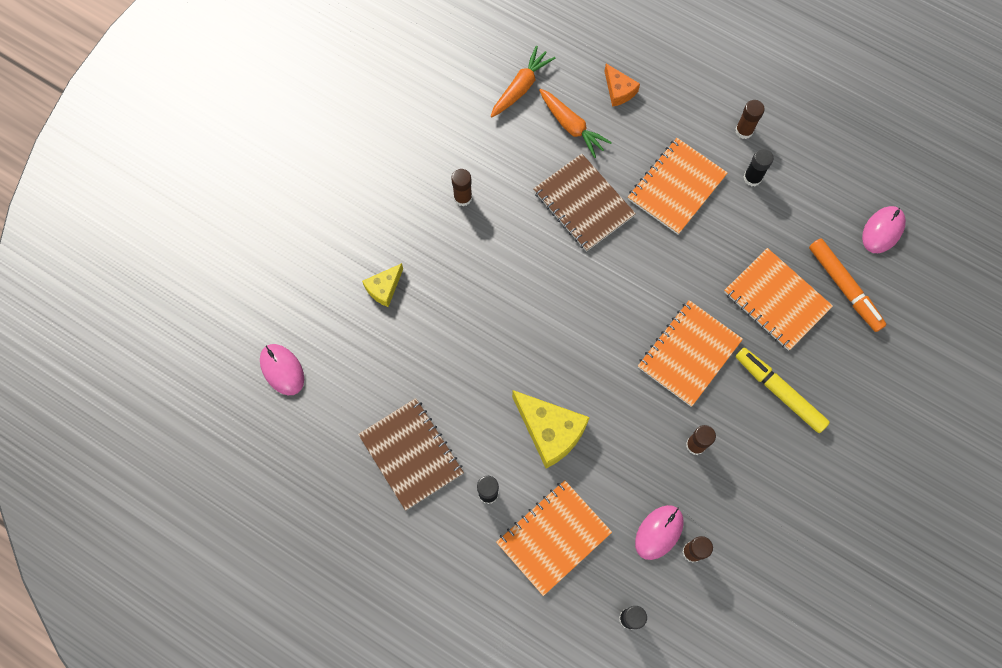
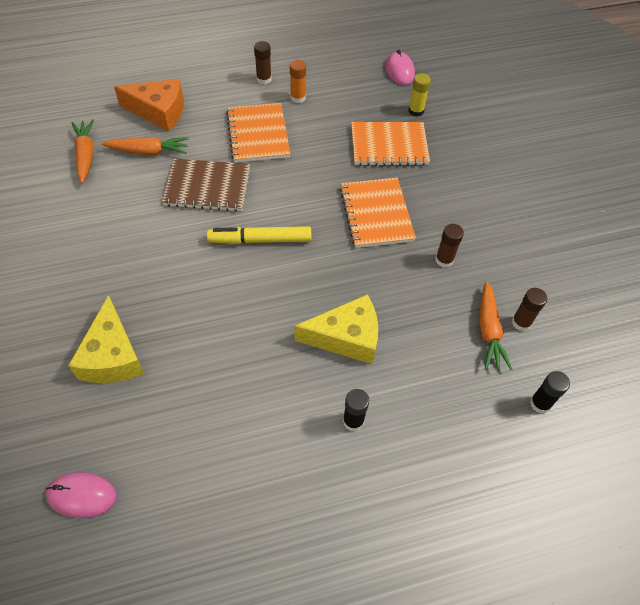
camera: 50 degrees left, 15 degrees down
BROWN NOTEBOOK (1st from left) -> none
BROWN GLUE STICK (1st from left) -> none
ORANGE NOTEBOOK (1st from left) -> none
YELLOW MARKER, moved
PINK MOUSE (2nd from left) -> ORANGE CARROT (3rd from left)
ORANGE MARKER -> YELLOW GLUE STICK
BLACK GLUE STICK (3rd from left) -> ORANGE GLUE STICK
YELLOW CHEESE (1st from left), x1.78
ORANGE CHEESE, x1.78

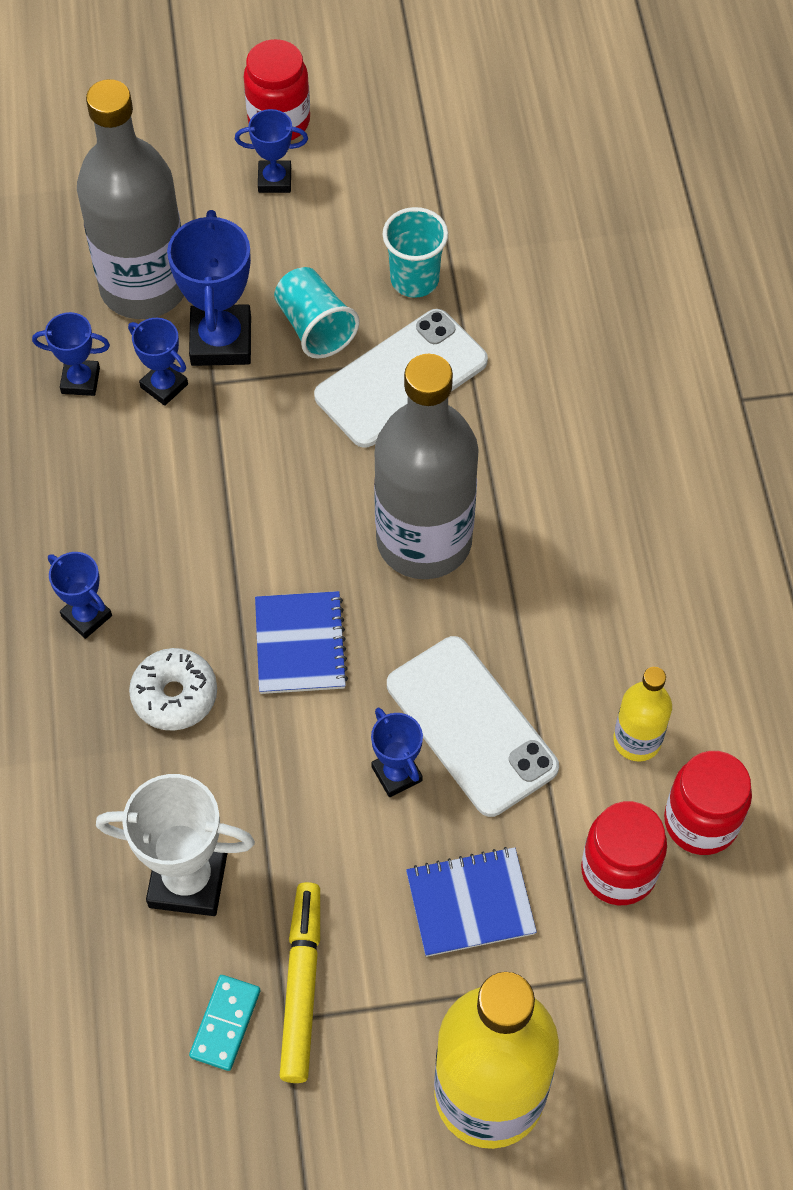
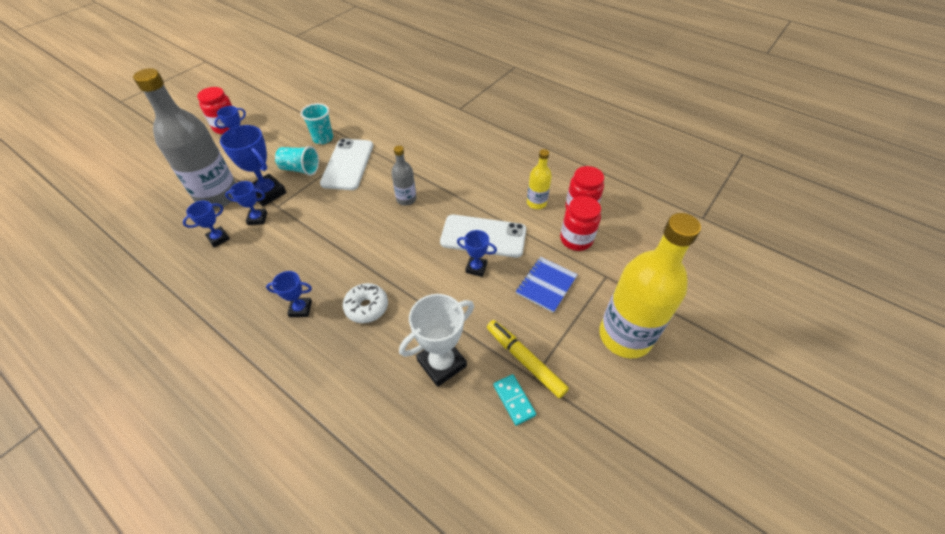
camera: 45 degrees left, 10 degrees down
BLUE NOTEBOOK (1st from left) -> none
GREY BOTTLE (2nd from left), x0.48

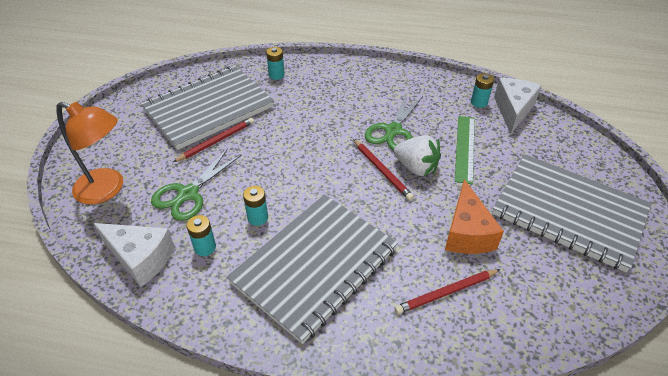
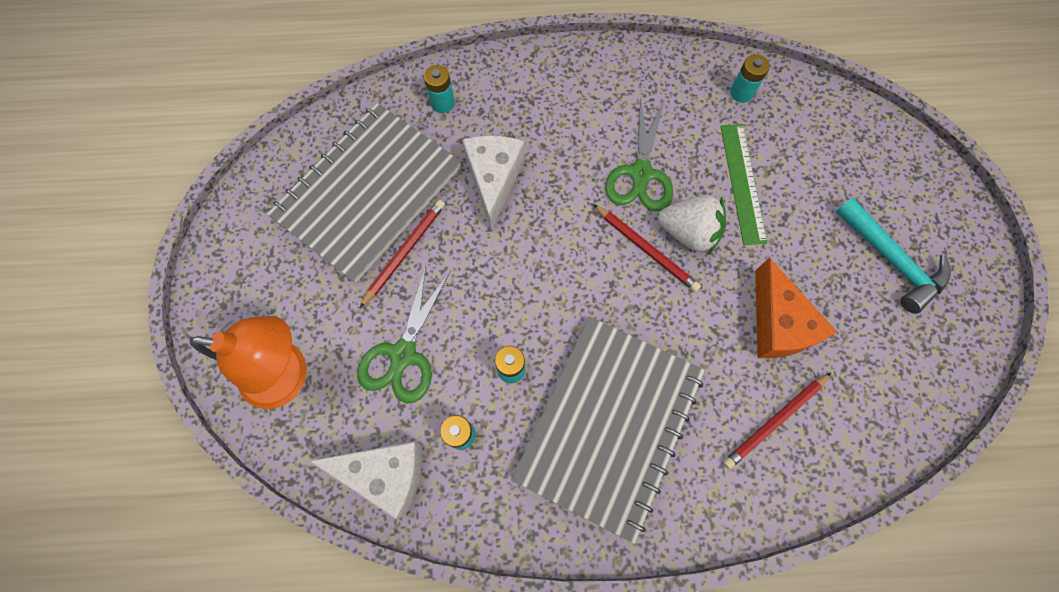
camera: 15 degrees left, 25 degrees up
WHITE CHEESE (2nd from left), moved
GREY NOTEBOOK (3rd from left) -> TURQUOISE HAMMER

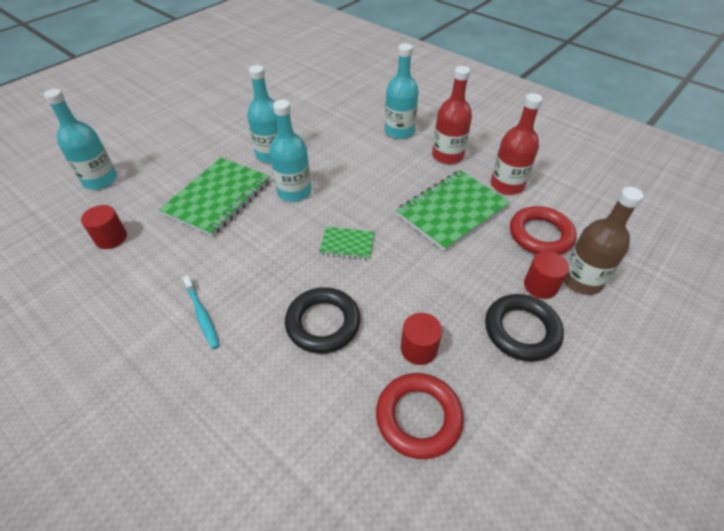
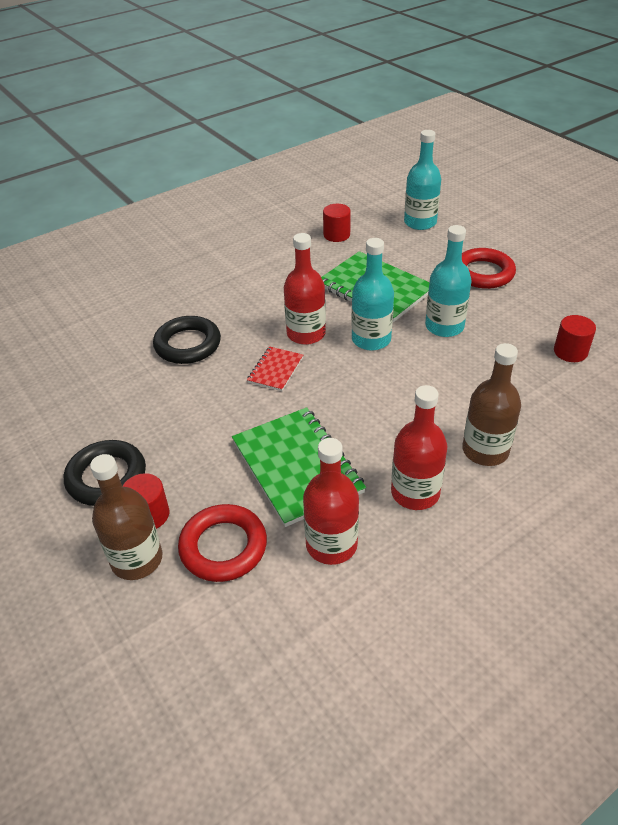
camera: 105 degrees right, 5 degrees down
TURQUOISE TOOTHBRUSH -> none
none -> RED BOTTLE (1st from left)
RED RING (1st from left in the first image) -> RED RING (2nd from left), moved
RED CYLINDER (2nd from left in the first image) -> RED CYLINDER (3rd from left), moved
GREEN NOTEBOOK (2nd from left) -> RED NOTEBOOK
TURQUOISE BOTTLE (4th from left) -> BROWN BOTTLE (2nd from left)

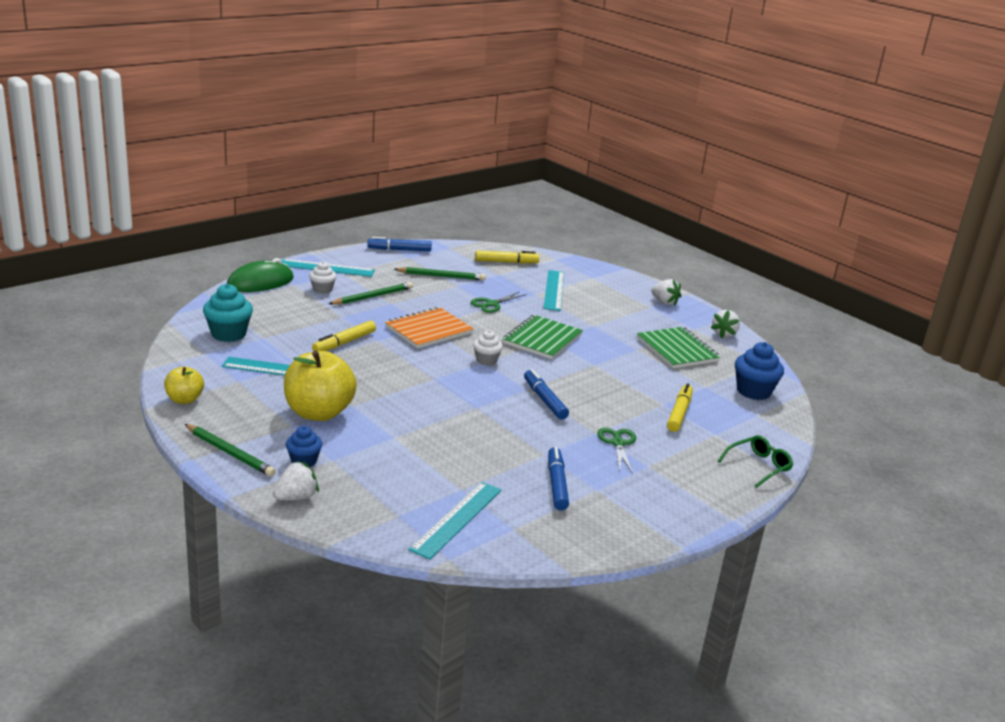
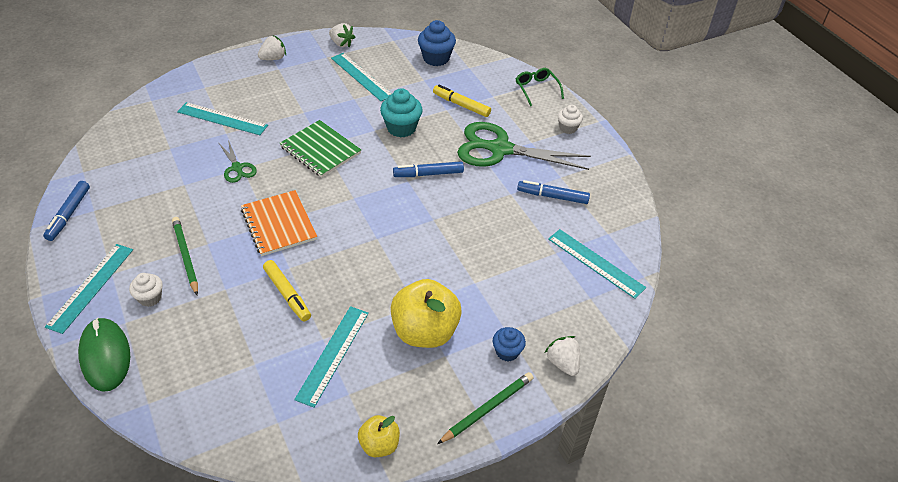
camera: 75 degrees left, 20 degrees up
GREEN PENCIL (3rd from left) -> none
YELLOW MARKER (2nd from left) -> none
TURQUOISE CUPCAKE, moved
WHITE CUPCAKE (2nd from left), moved
GREEN NOTEBOOK (2nd from left) -> TURQUOISE RULER (4th from left)
GREEN SCISSORS (2nd from left), x2.11

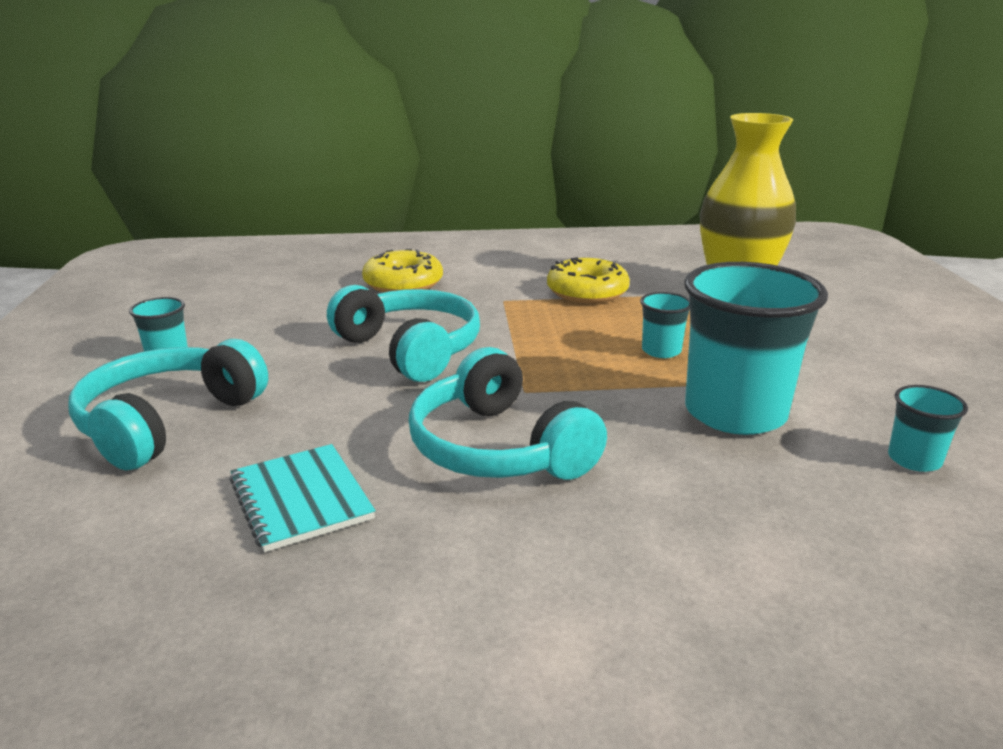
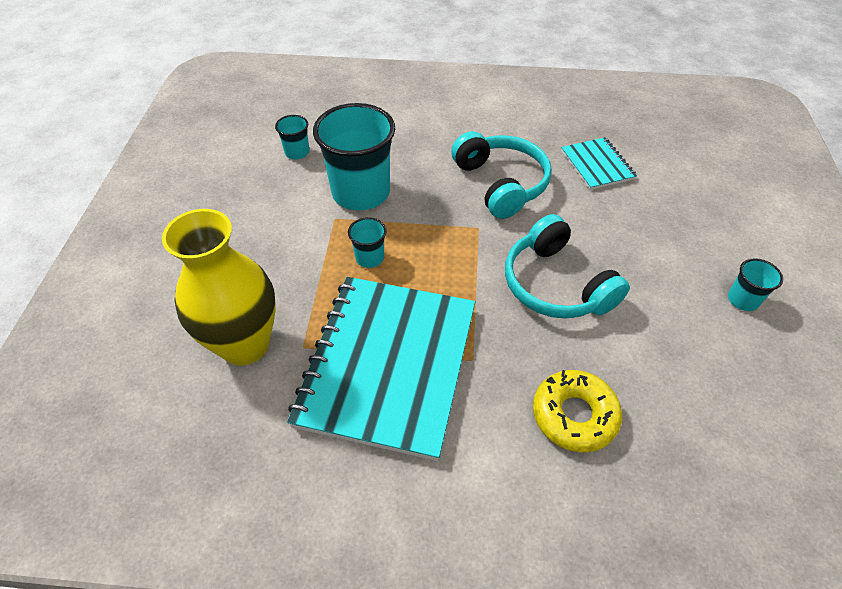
camera: 170 degrees left, 25 degrees up
TURQUOISE HEADPHONES (1st from left) -> none
YELLOW DONUT (2nd from left) -> TURQUOISE NOTEBOOK (1st from left)

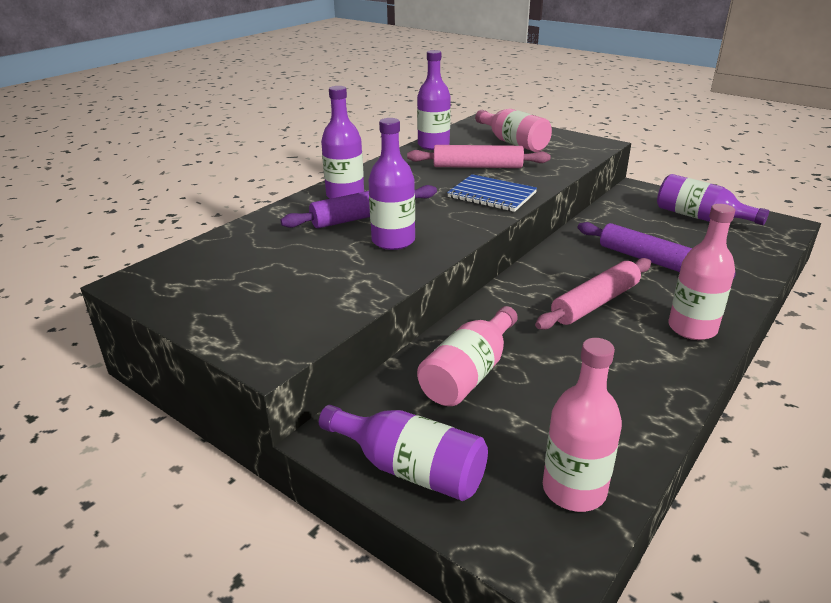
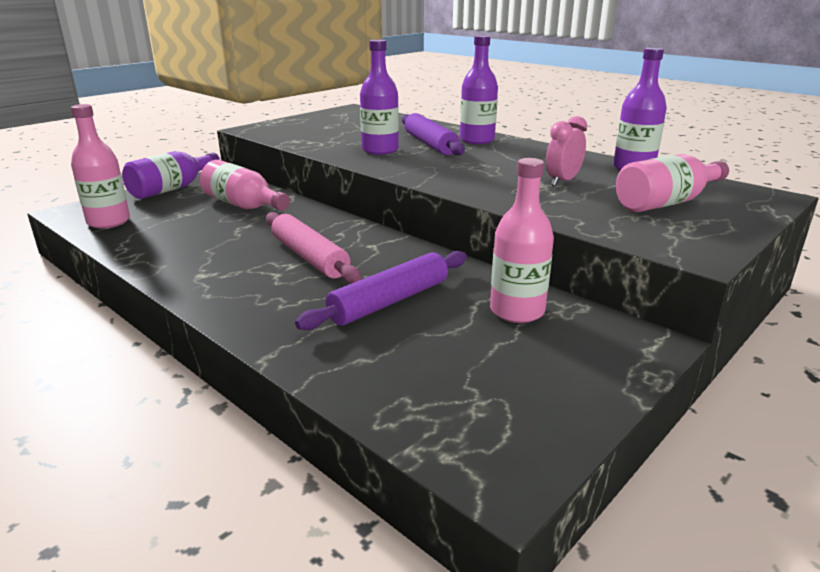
camera: 95 degrees right, 5 degrees down
BLUE NOTEBOOK -> none
PURPLE BOTTLE (5th from left) -> none
PINK BOTTLE (4th from left in the first image) -> PINK BOTTLE (3rd from left), moved
PINK ROLLING PIN (1st from left) -> PINK CLOCK

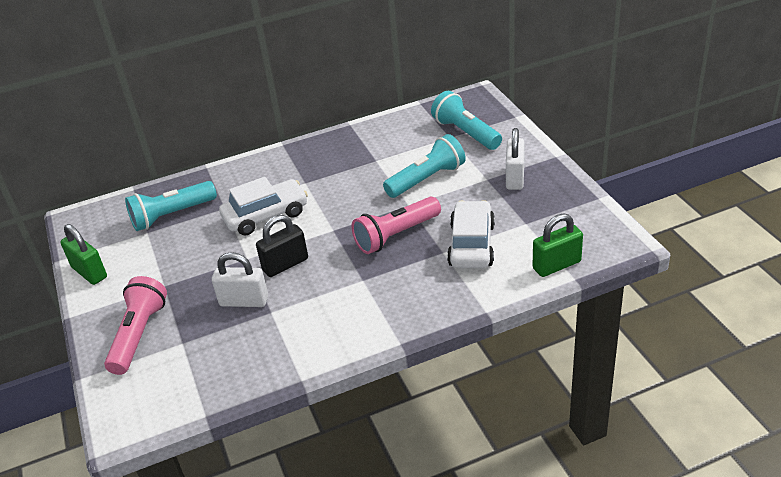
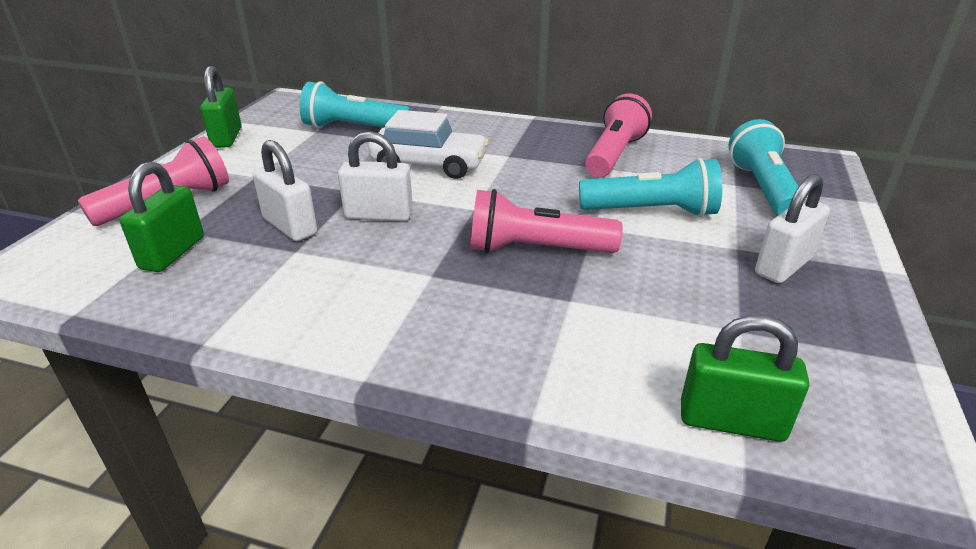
camera: 35 degrees right, 5 degrees down
WHITE CAR (2nd from left) -> none
none -> GREEN PADLOCK (1st from left)
none -> PINK FLASHLIGHT (3rd from left)
BLACK PADLOCK -> WHITE PADLOCK (2nd from left)

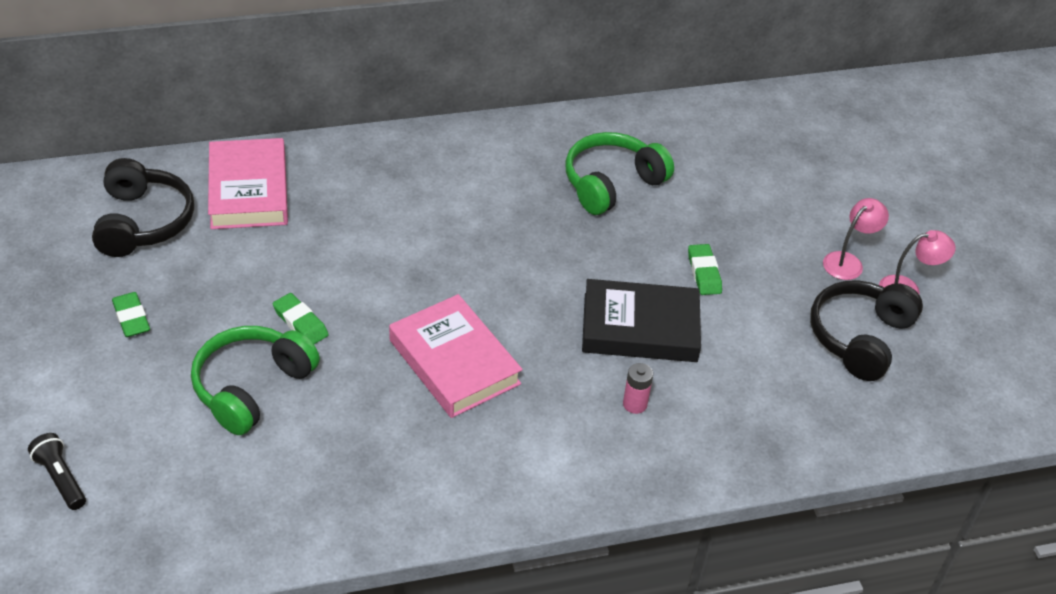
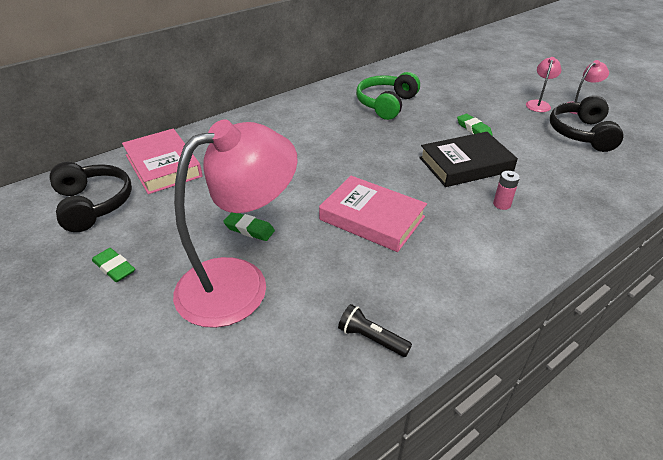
camera: 20 degrees left, 5 degrees down
BLACK FLASHLIGHT, moved
GREEN HEADPHONES (1st from left) -> PINK LAMP (1st from left)

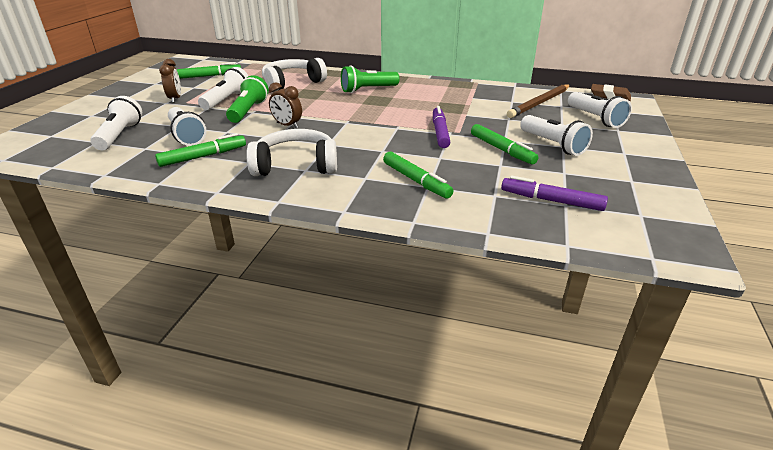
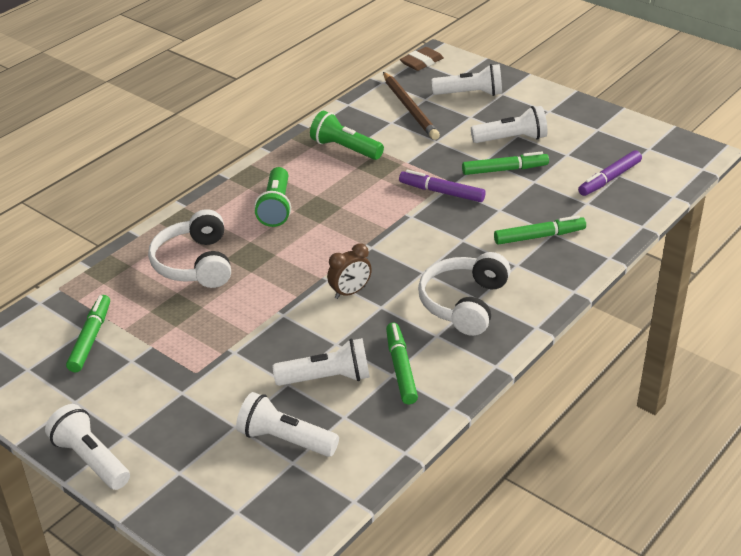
camera: 65 degrees left, 5 degrees up
BROWN CLOCK (1st from left) -> none
WHITE FLASHLIGHT (3rd from left in the first image) -> WHITE FLASHLIGHT (1st from left), moved
GREEN FLASHLIGHT (1st from left in the first image) -> GREEN FLASHLIGHT (2nd from left), moved

